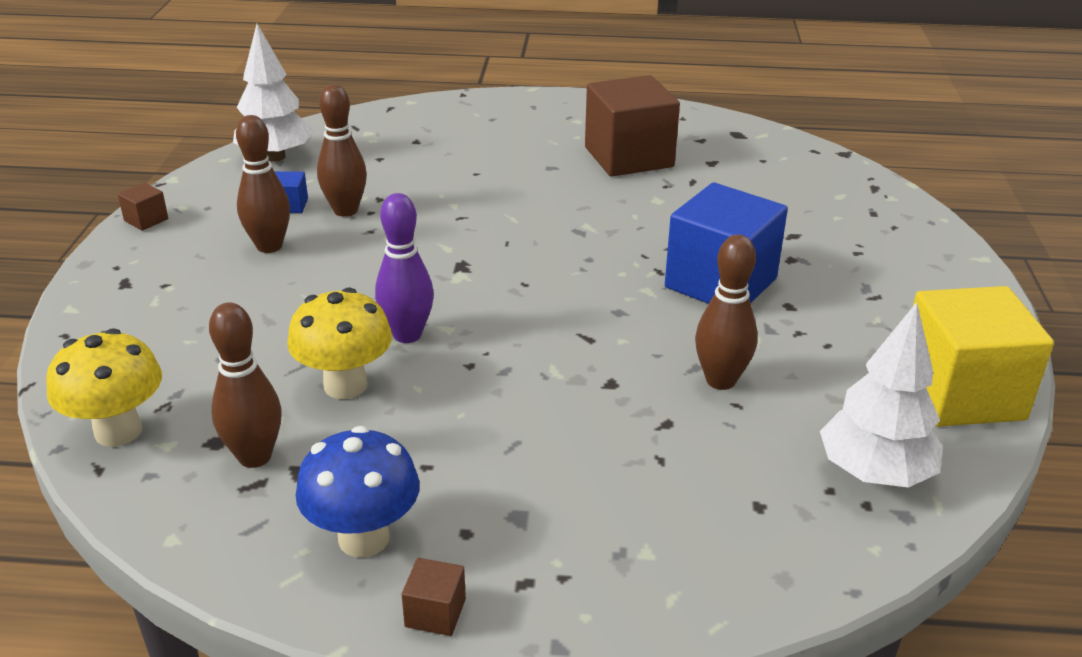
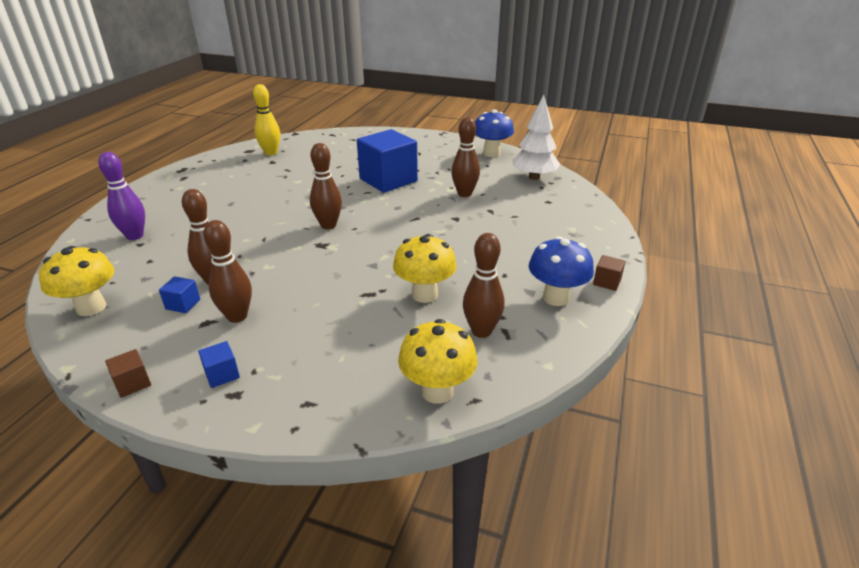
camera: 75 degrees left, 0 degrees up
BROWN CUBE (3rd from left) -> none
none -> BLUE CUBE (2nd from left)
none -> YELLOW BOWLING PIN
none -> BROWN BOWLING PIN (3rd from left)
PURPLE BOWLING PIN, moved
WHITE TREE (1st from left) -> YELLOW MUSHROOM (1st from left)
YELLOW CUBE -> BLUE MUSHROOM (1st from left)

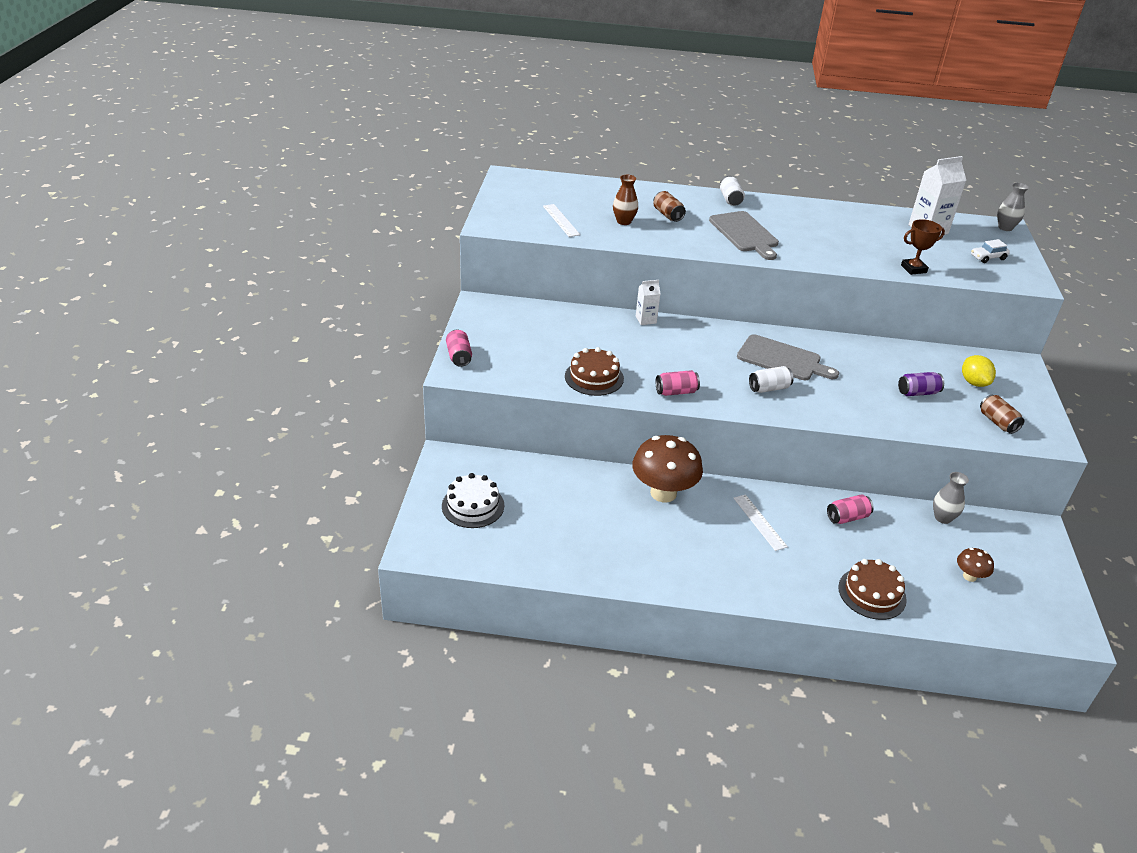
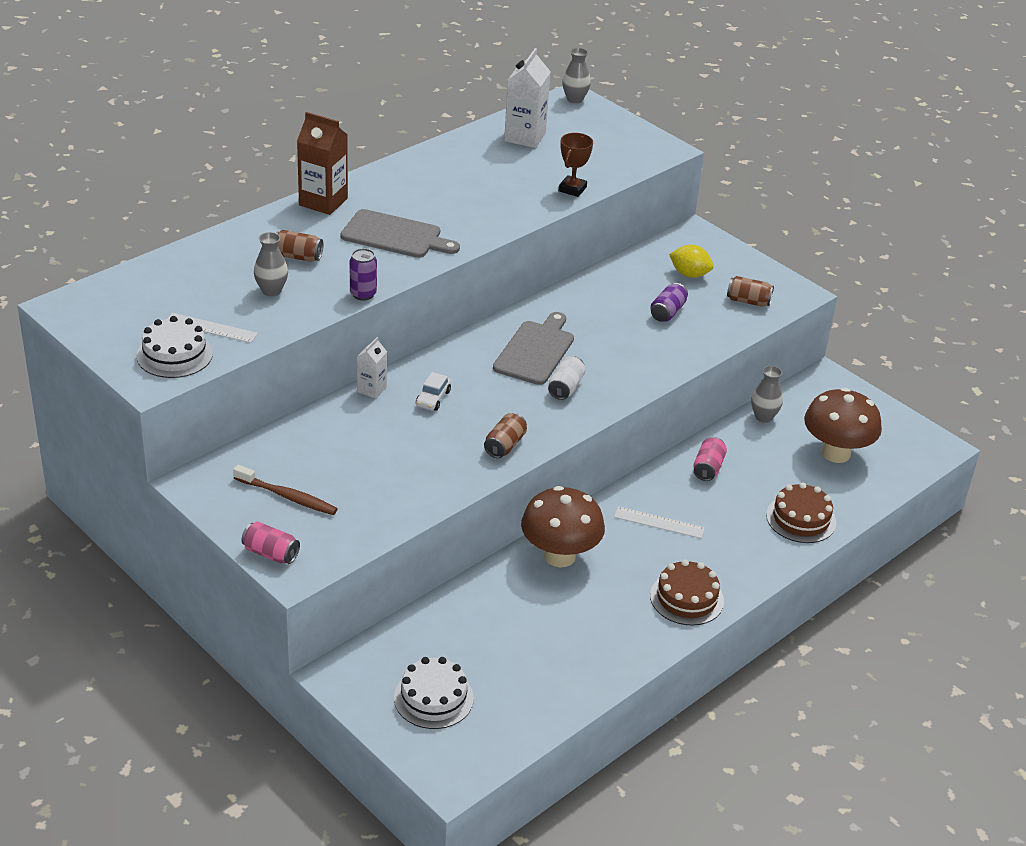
camera: 50 degrees left, 0 degrees up
none -> WHITE CAKE (1st from left)
none -> BROWN TOOTHBRUSH
none -> PURPLE CAN (1st from left)
BROWN CAKE (1st from left), moved
WHITE CAR, moved
WHITE CAN (1st from left) -> BROWN CARTON
BROWN VASE -> GREY VASE (1st from left)
PINK CAN (2nd from left) -> BROWN CAN (2nd from left)
GREY CUTTING BOARD (2nd from left), 45 degrees counterclockwise
BROWN MUSHROOM (2nd from left), x2.11

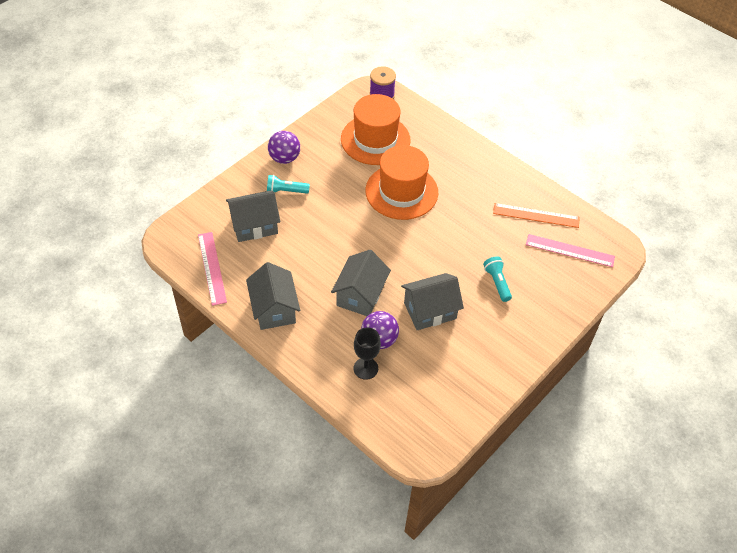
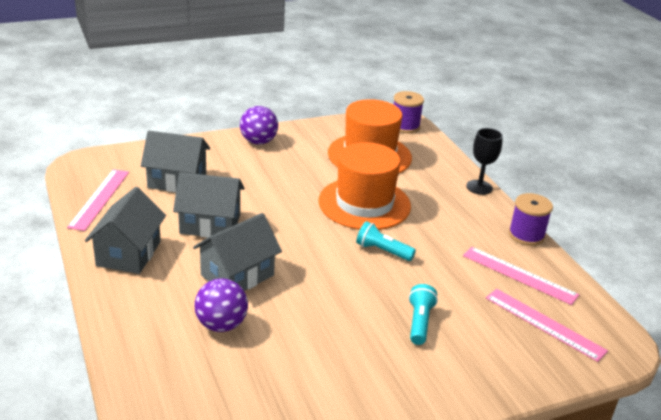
camera: 25 degrees right, 20 degrees down
none -> PURPLE SPOOL (2nd from left)
TURQUOISE FLASHLIGHT (1st from left), moved
BLACK GOBLET, moved
GREY HOUSE (4th from left in the first image) -> GREY HOUSE (3rd from left), moved
ORANGE RULER -> PINK RULER (2nd from left)

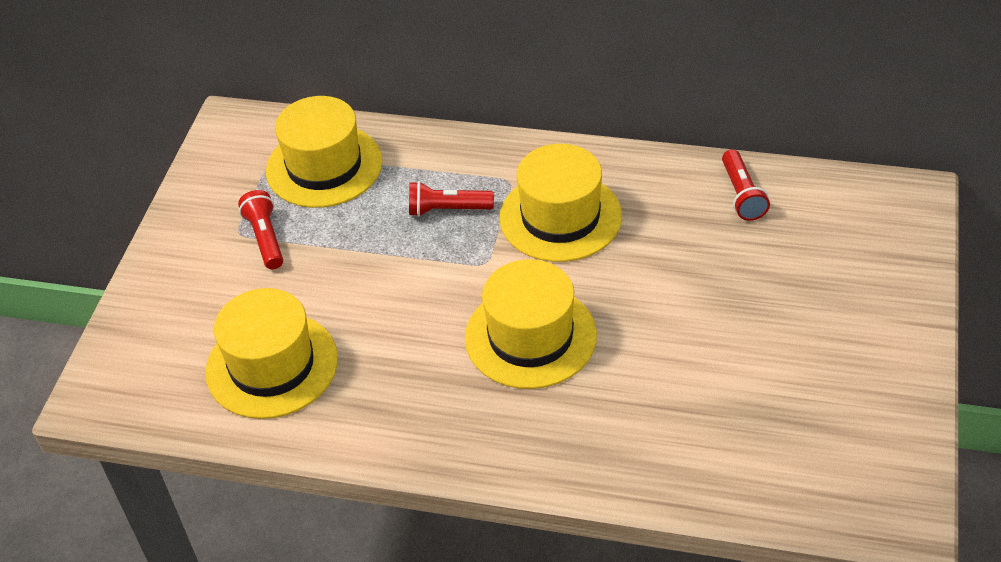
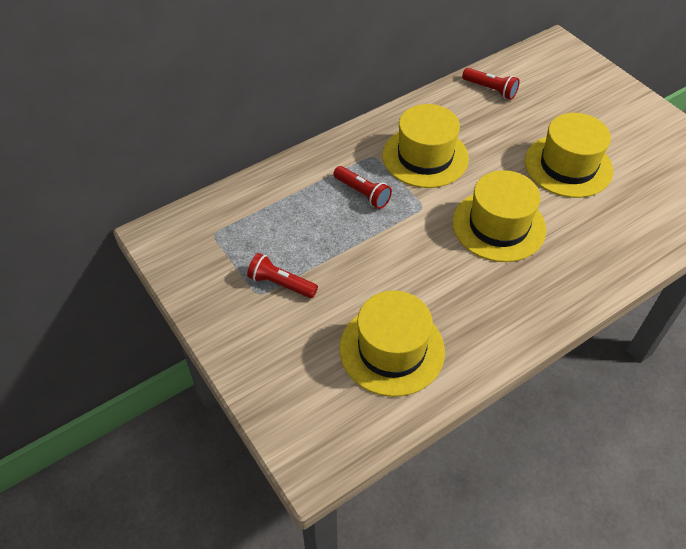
camera: 50 degrees left, 5 degrees up
YELLOW HAT (2nd from left in the first image) -> YELLOW HAT (4th from left), moved
RED FLASHLIGHT (2nd from left), 90 degrees counterclockwise

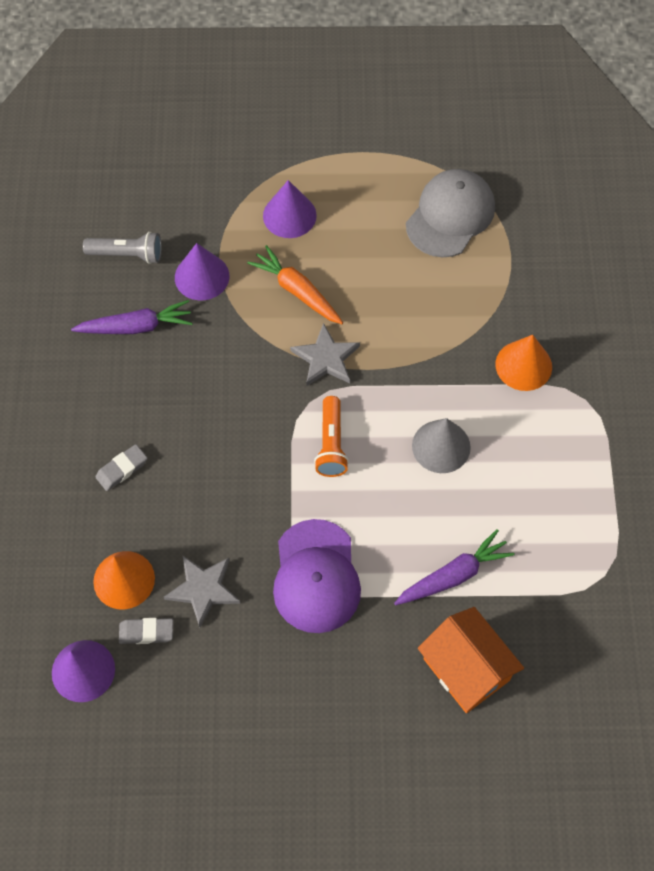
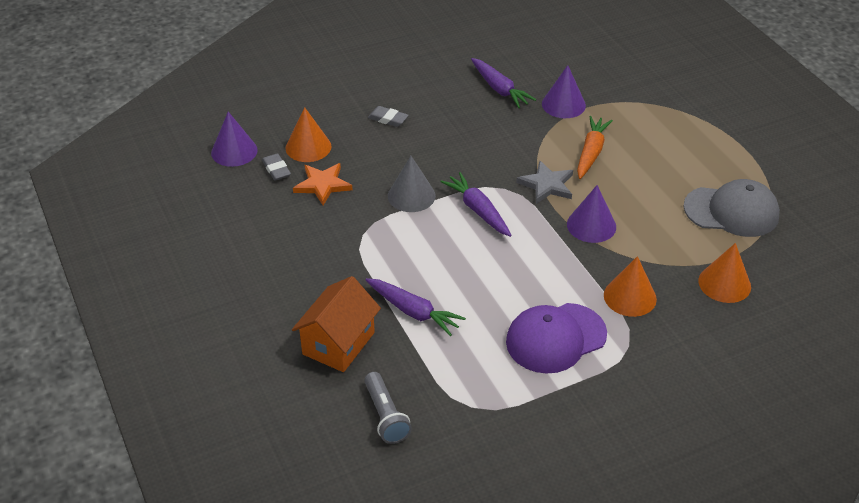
camera: 65 degrees right, 20 degrees down
none -> ORANGE CONE (3rd from left)
GREY FLASHLIGHT, moved
PURPLE CONE (3rd from left), moved
PURPLE CAP, moved
GREY CONE, moved
ORANGE FLASHLIGHT -> PURPLE CARROT (2nd from left)
GREY STAR (1st from left) -> ORANGE STAR

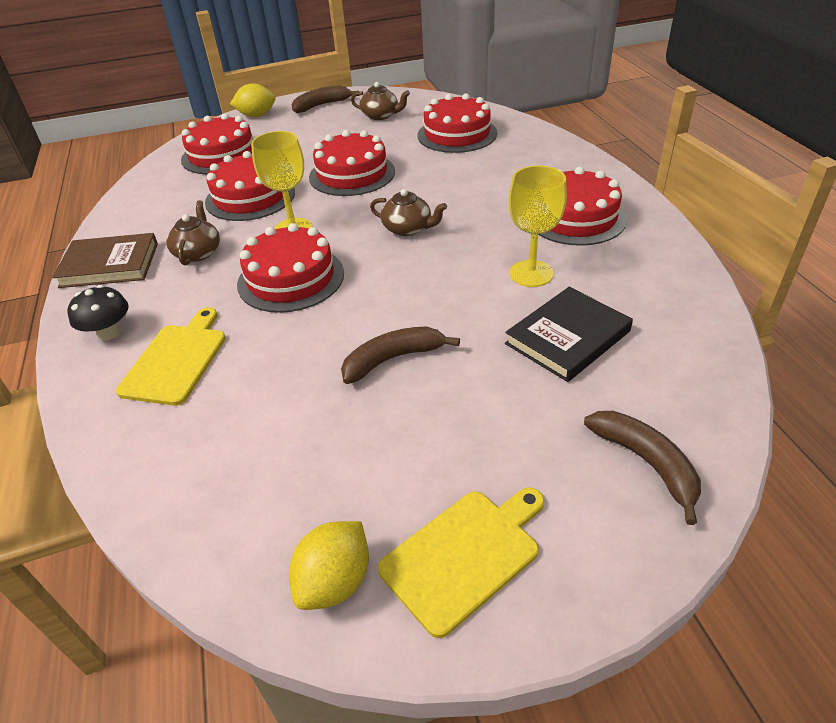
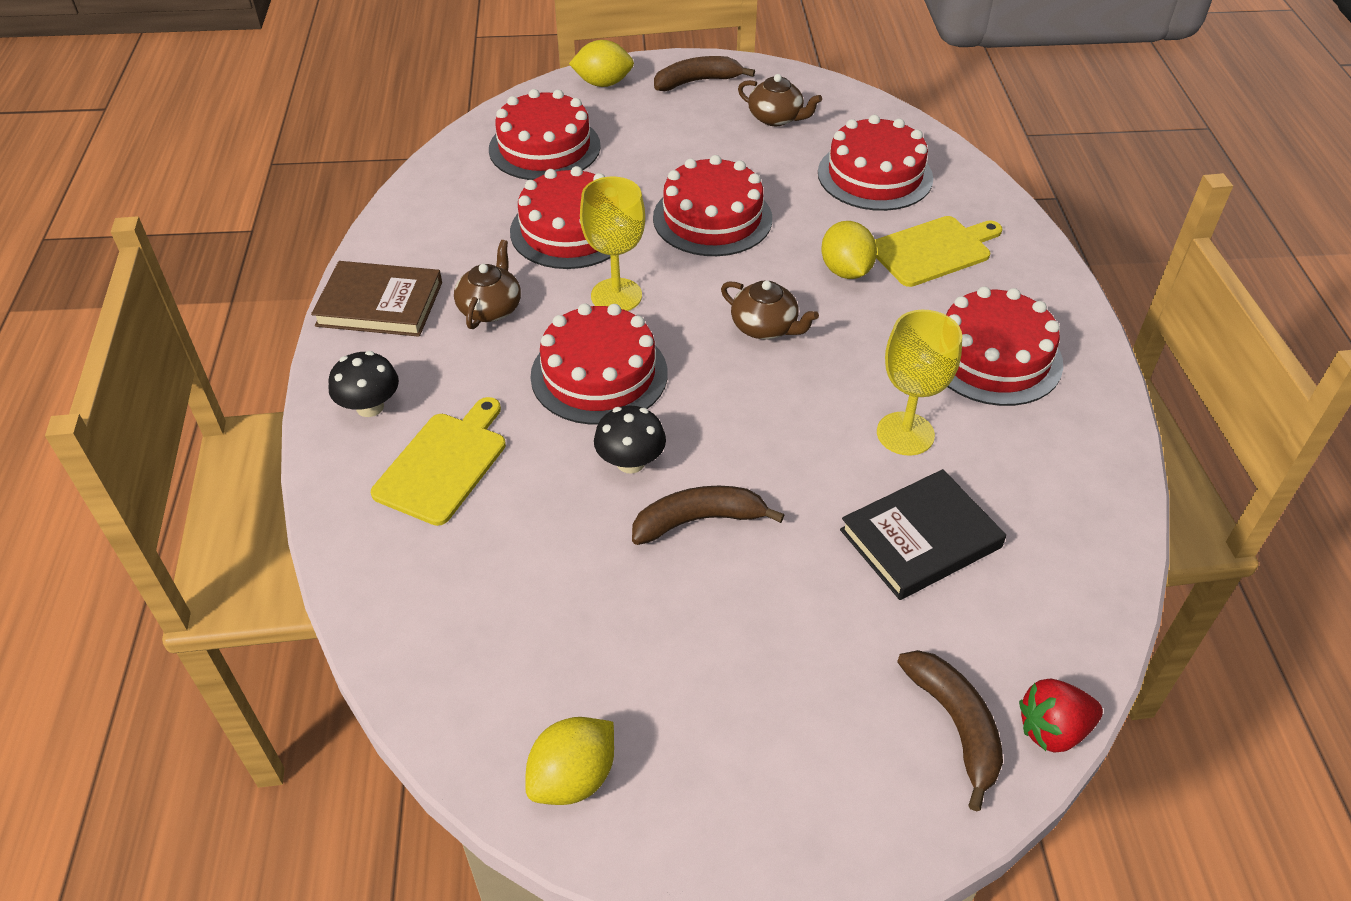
camera: 10 degrees right, 5 degrees up
none -> BLACK MUSHROOM (2nd from left)
none -> YELLOW LEMON (3rd from left)
none -> RED STRAWBERRY
YELLOW CUTTING BOARD (2nd from left), moved

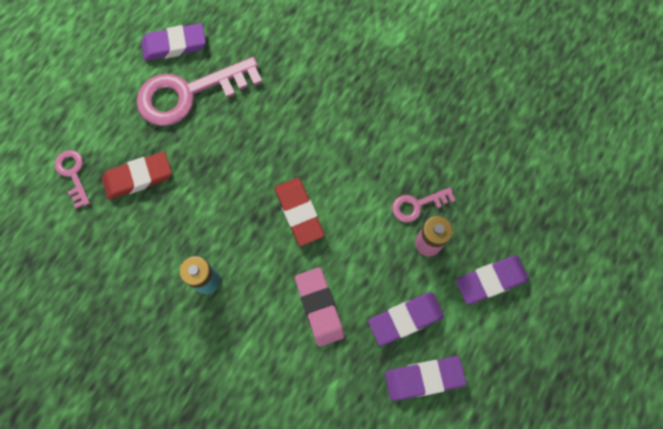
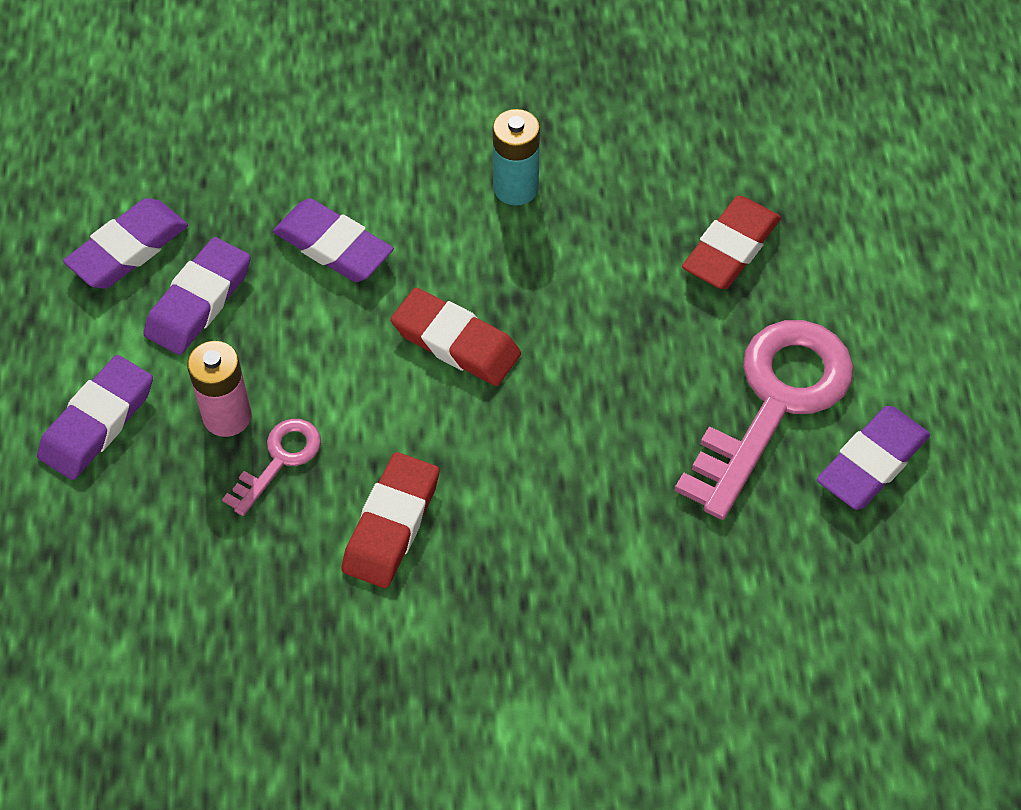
camera: 145 degrees right, 15 degrees down
PINK KEY (1st from left) -> none
none -> RED ERASER (1st from left)
PINK ERASER -> PURPLE ERASER (4th from left)

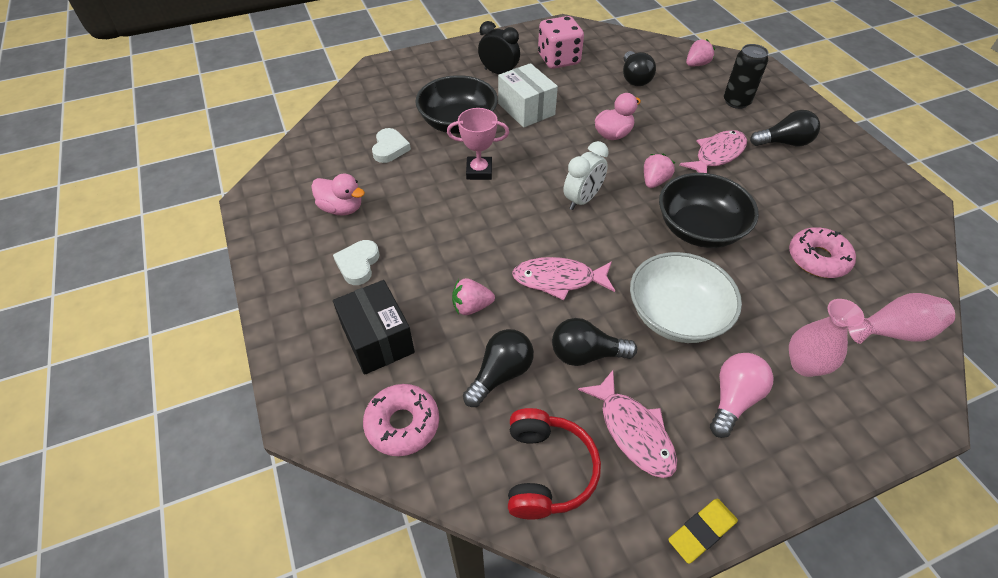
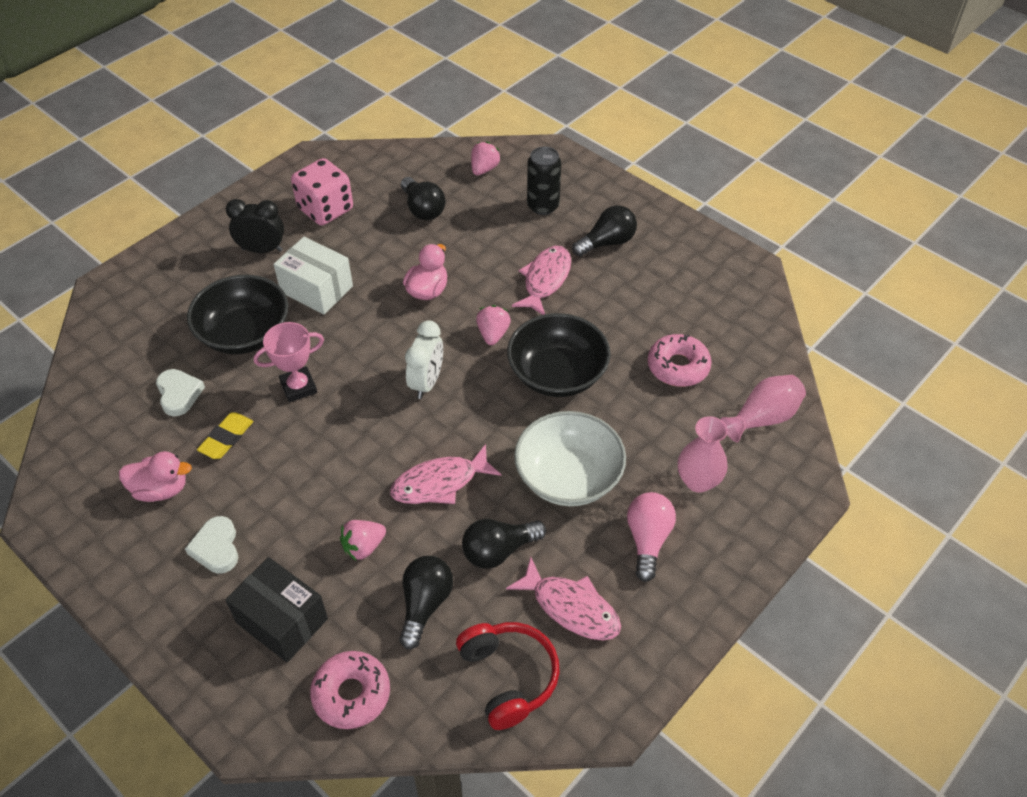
camera: 25 degrees left, 0 degrees up
YELLOW ERASER, moved

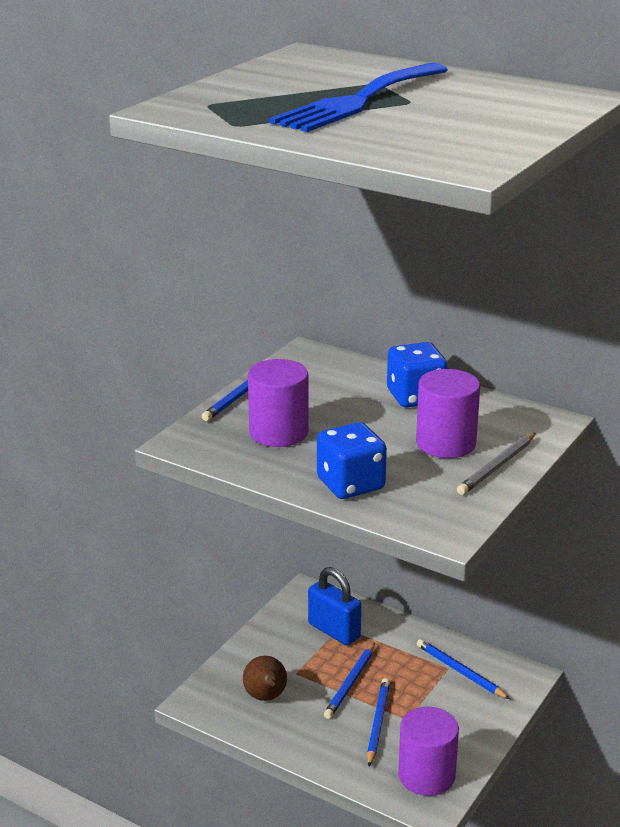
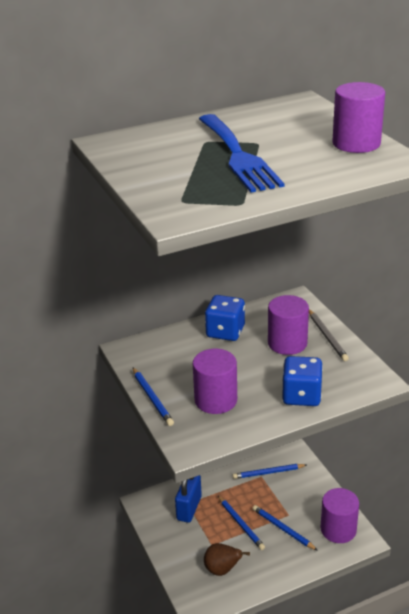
camera: 55 degrees left, 5 degrees up
none -> PURPLE CYLINDER (4th from left)
BLUE PADLOCK, 60 degrees counterclockwise

